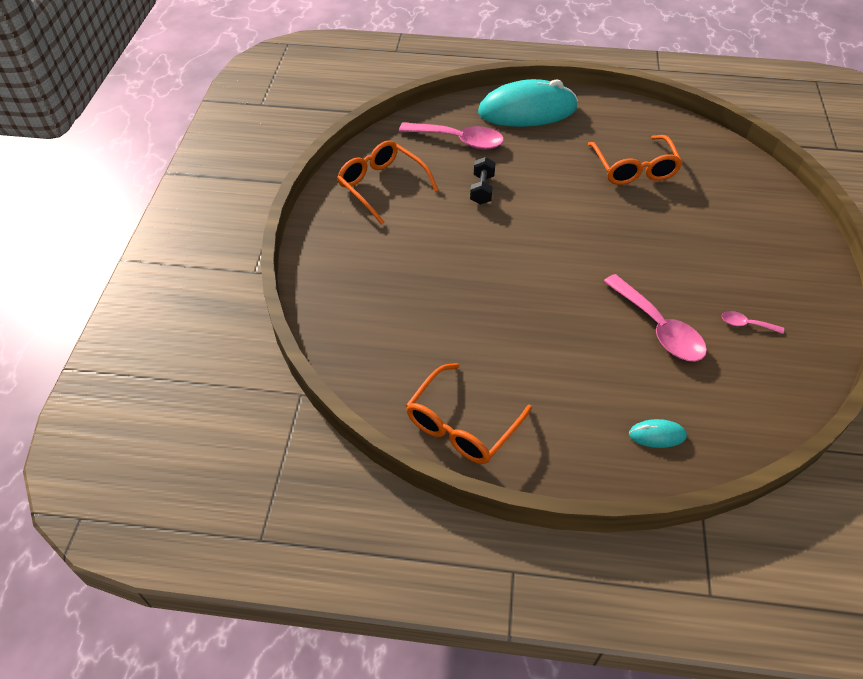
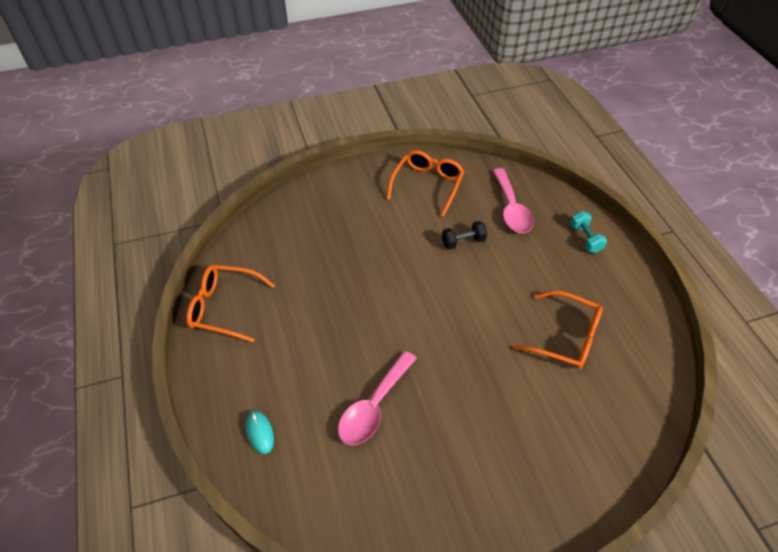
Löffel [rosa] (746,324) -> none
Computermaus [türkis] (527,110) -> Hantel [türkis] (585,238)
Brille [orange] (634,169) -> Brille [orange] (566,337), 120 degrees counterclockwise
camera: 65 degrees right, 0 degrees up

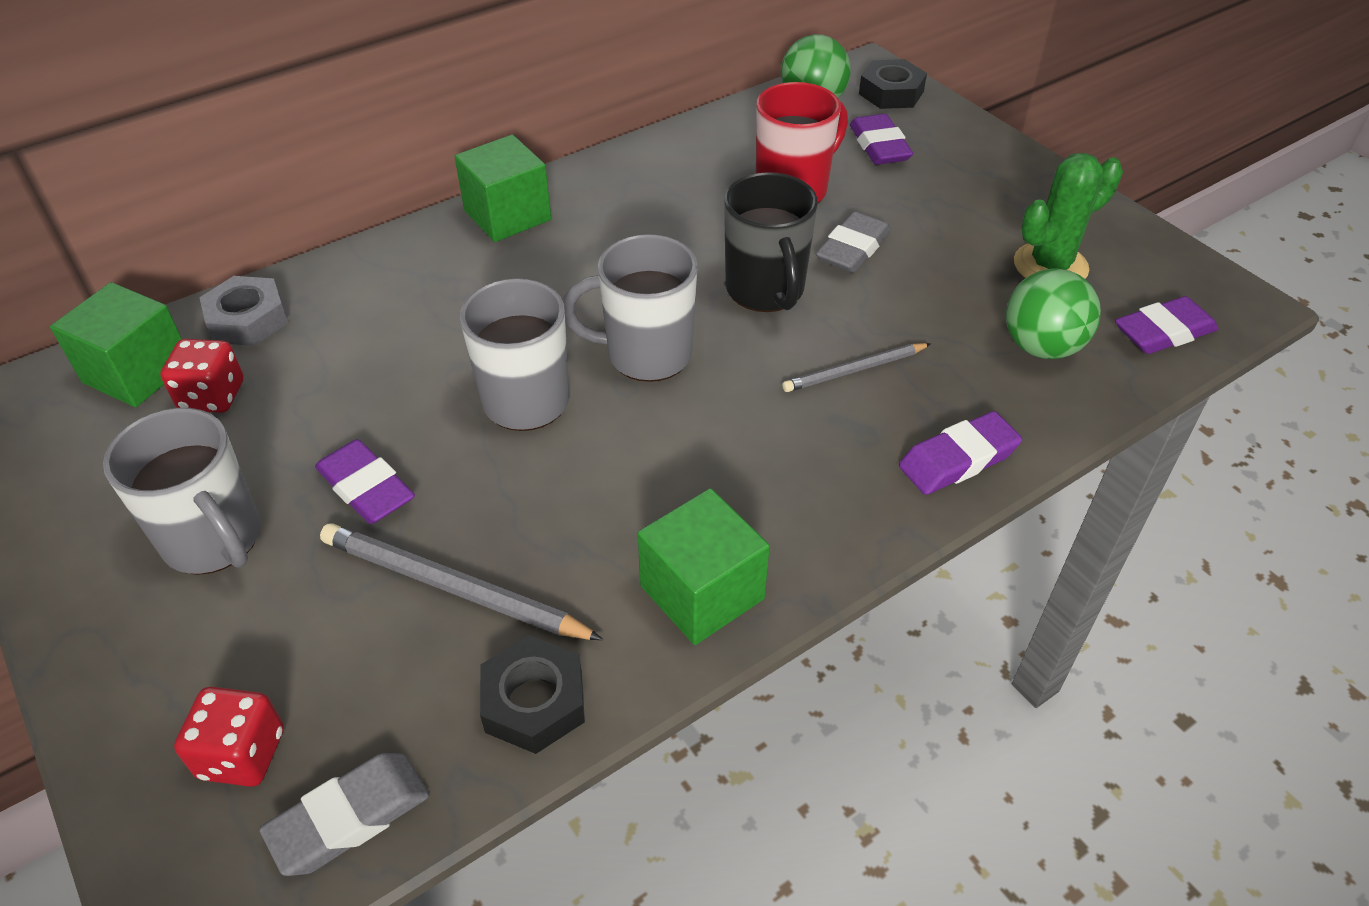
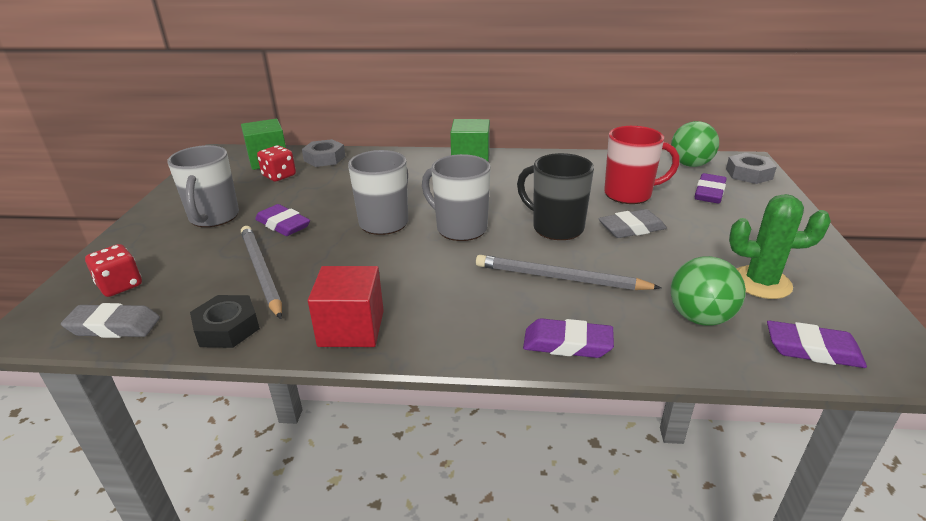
Kubus [grün] (702,592) -> Kubus [rot] (351,328)
Sechskantmutter [schwarz] (891,93) -> Sechskantmutter [grau] (749,174)
Radiergummi [lila] (366,488) -> Radiergummi [lila] (283,225), 45 degrees counterclockwise
Tasse [schwarz] (765,291) -> Tasse [schwarz] (556,227), 105 degrees clockwise
Bleistift [grau] (854,370) -> Bleistift [grau] (560,278), x1.62
camera: 40 degrees right, 15 degrees down

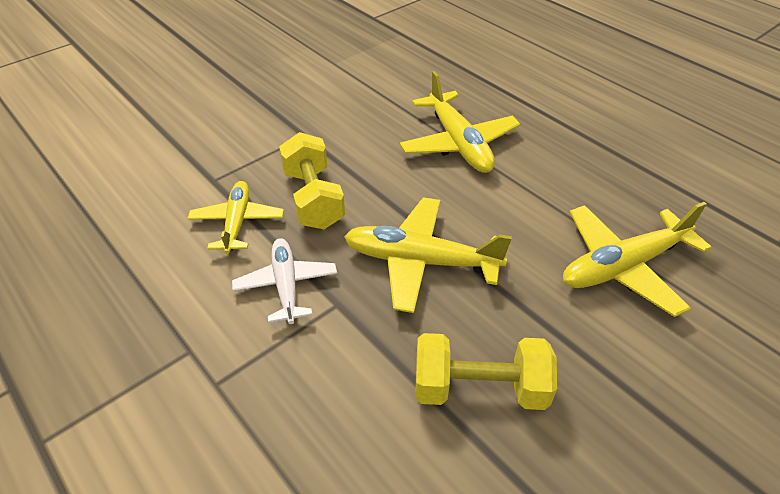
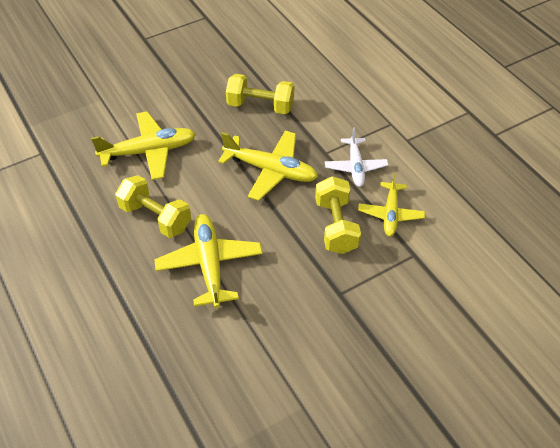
none -> Hantel [gelb] (155,217)
camera: 170 degrees left, 5 degrees up

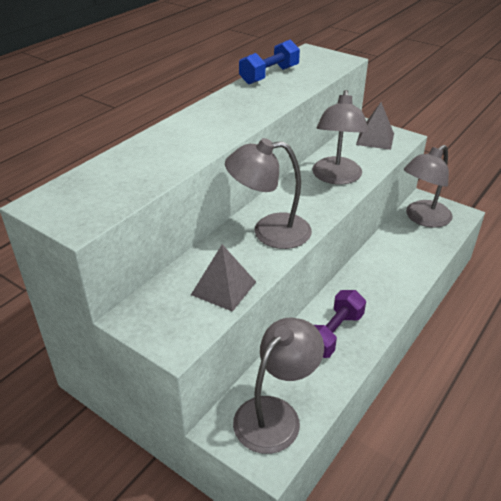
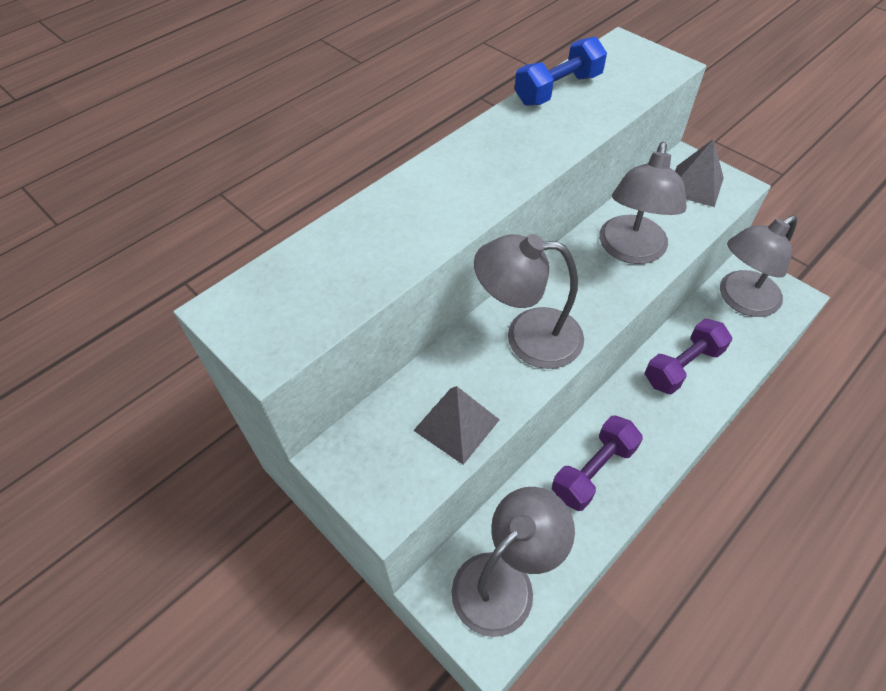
none -> Hantel [lila] (682,366)
camera: 10 degrees right, 15 degrees up

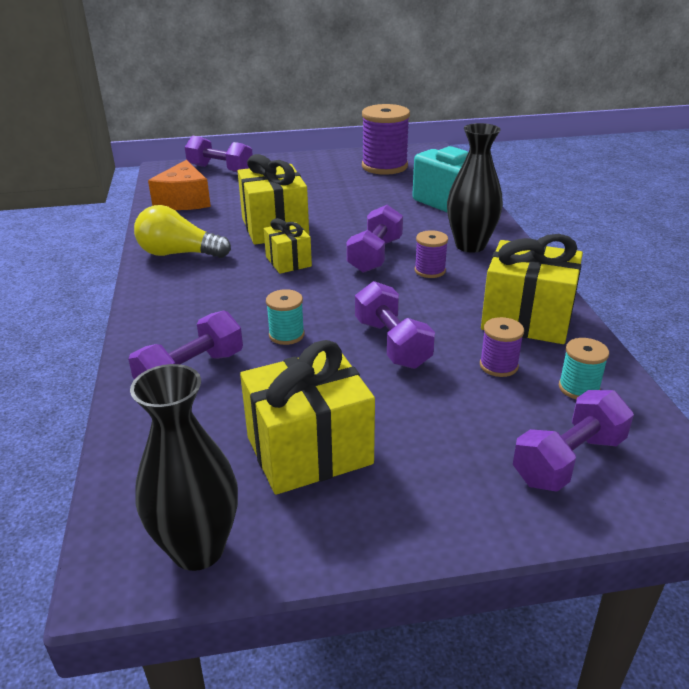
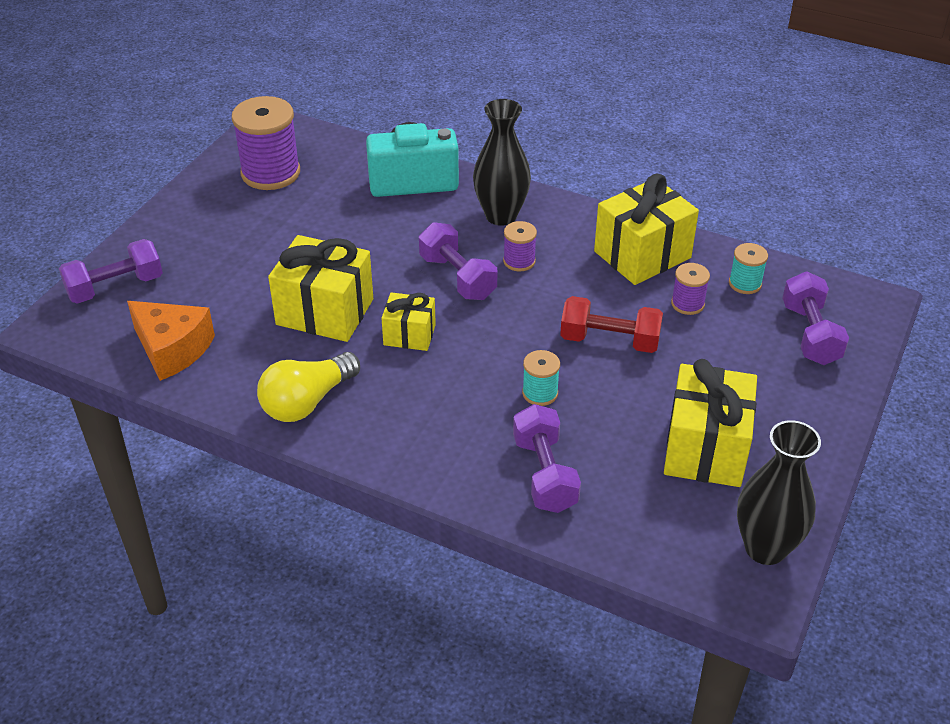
Hantel [lila] (392,343) -> Hantel [rot] (609,340)
camera: 55 degrees left, 10 degrees up

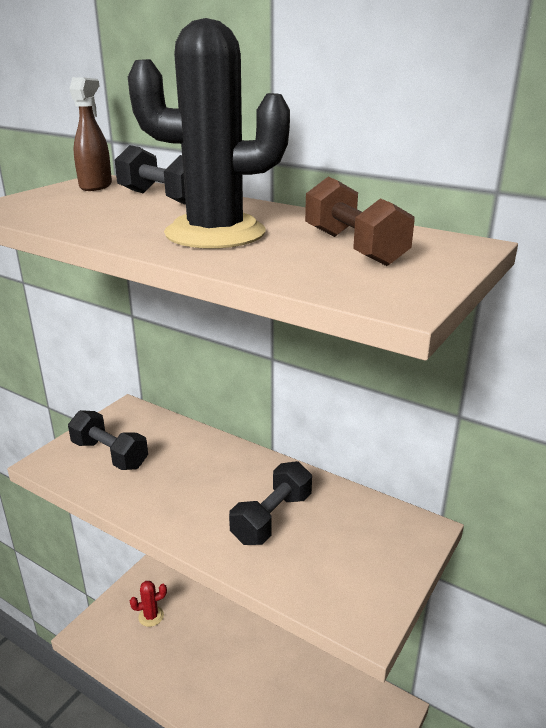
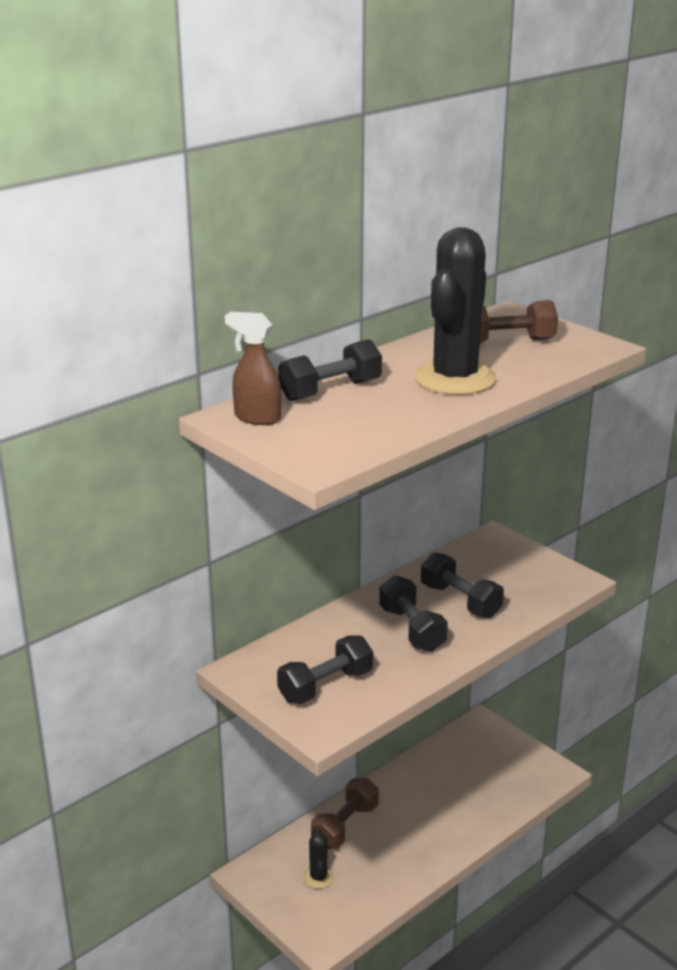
none -> Hantel [braun] (345,826)
none -> Hantel [schwarz] (411,629)
Kaktus [rot] (151,616) -> Kaktus [schwarz] (318,877)
camera: 75 degrees left, 0 degrees up

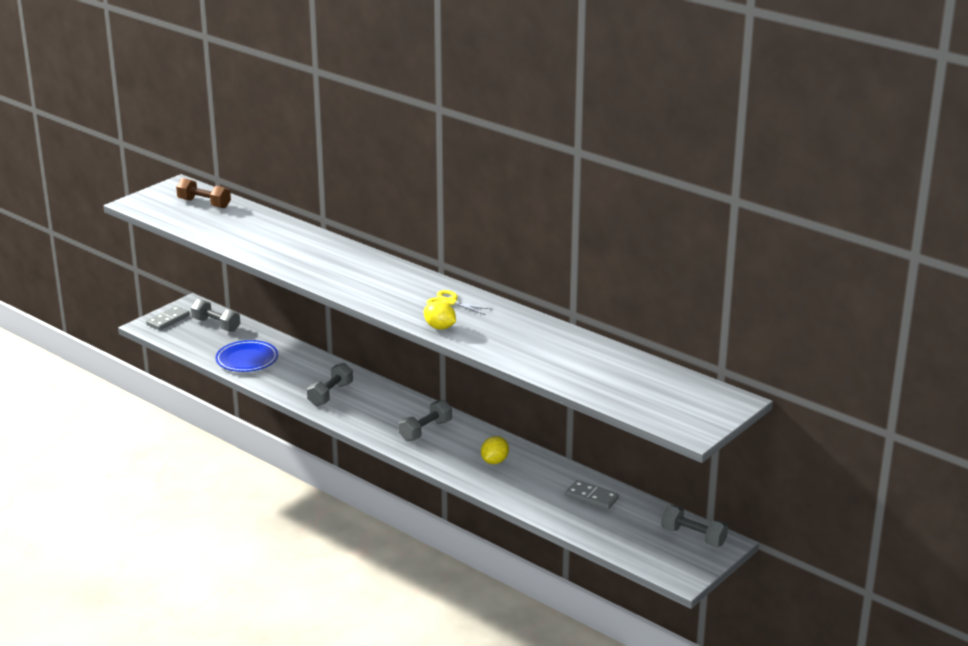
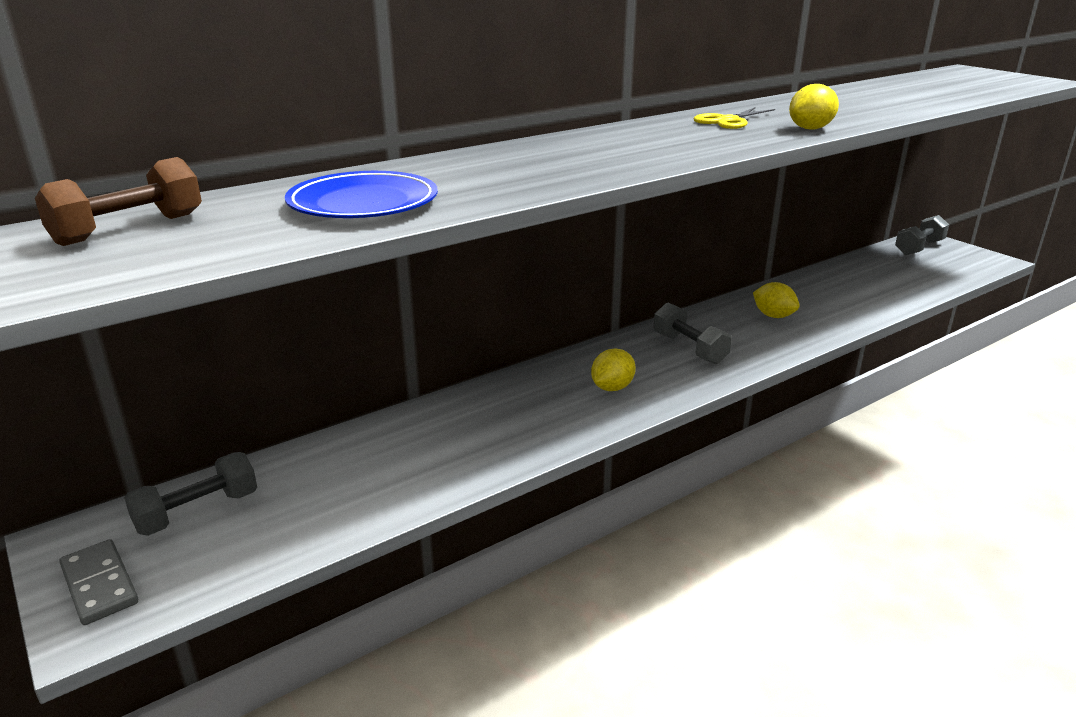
Hantel [grau] (330,394) -> none
Dominostein [grau] (591,497) -> none
none -> Zitrone [gelb] (612,388)
Teller [blau] (247,359) -> Teller [blau] (363,203), shifted
camera: 75 degrees left, 0 degrees up

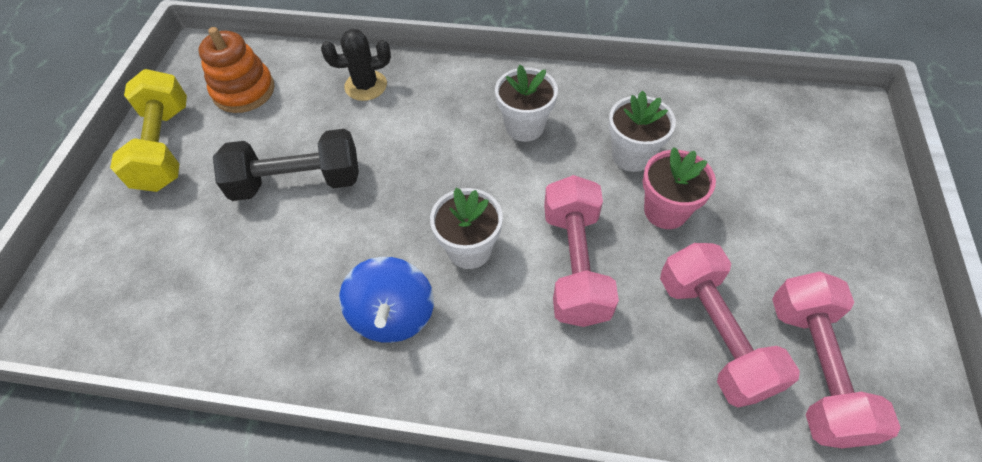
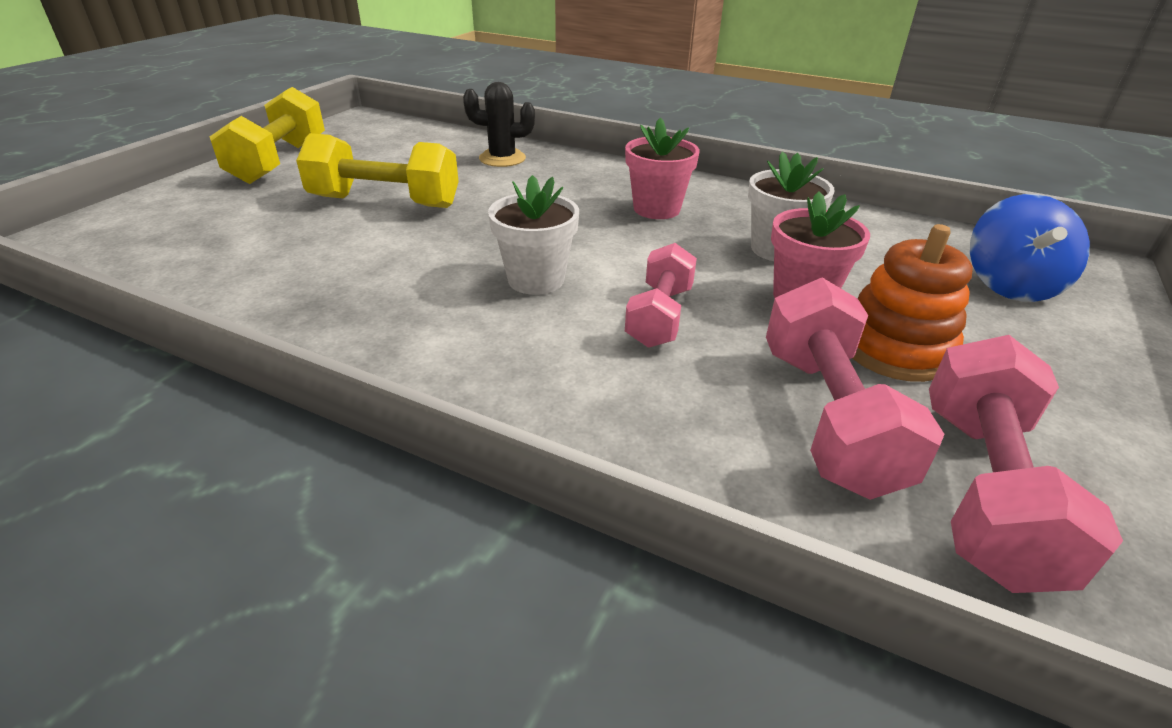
Stapelspielzeug [orange] (244,91) -> Stapelspielzeug [orange] (895,348), shifted
Kreisel [blau] (392,315) -> Kreisel [blau] (1010,285), shifted
Hantel [schwarz] (297,182) -> Hantel [gelb] (385,202)
Blumentopf [weiß] (524,127) -> Blumentopf [rosa] (656,209)
Hantel [rosa] (575,264) -> Hantel [rosa] (659,316), x0.65
camera: 15 degrees right, 20 degrees down

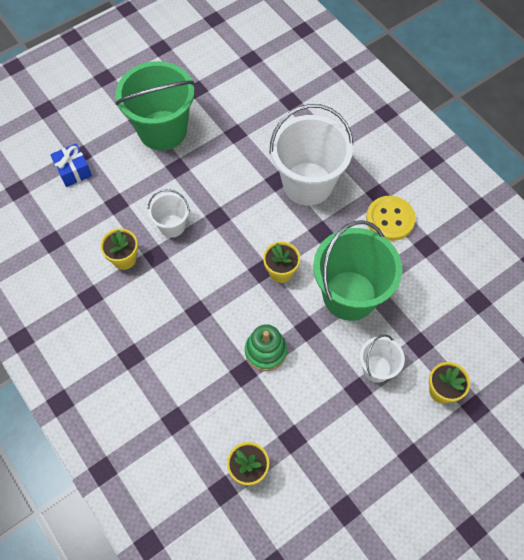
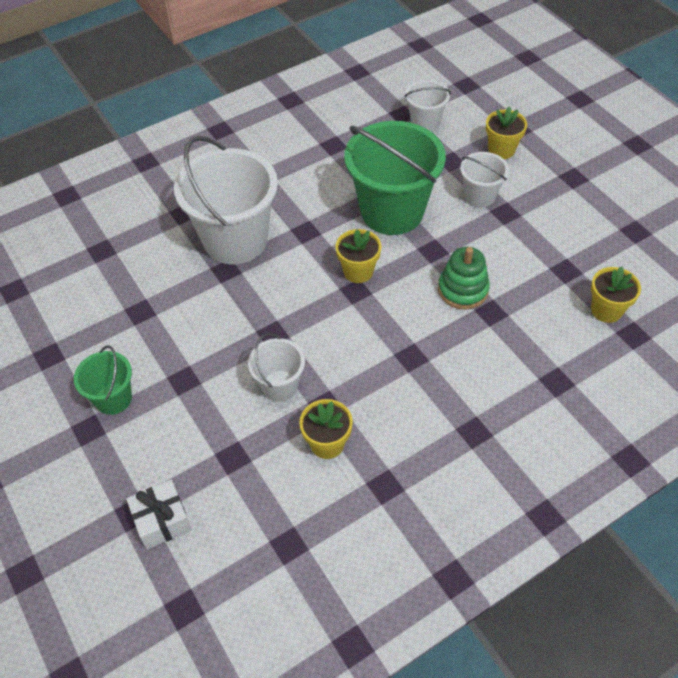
Knopf [gelb] (390,219) -> none
none -> Eimer [weiß] (425,122)
Geschenk [blau] (73,171) -> Geschenk [weiß] (162,521)
Eimer [grün] (162,130) -> Eimer [grün] (113,398), x0.50
camera: 85 degrees left, 10 degrees down

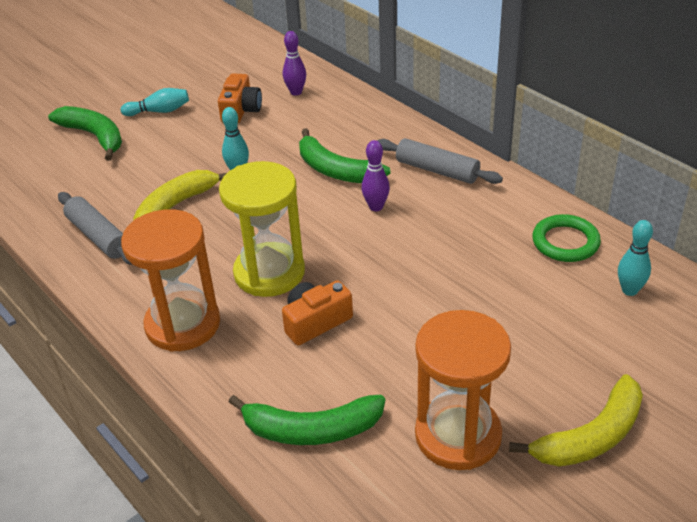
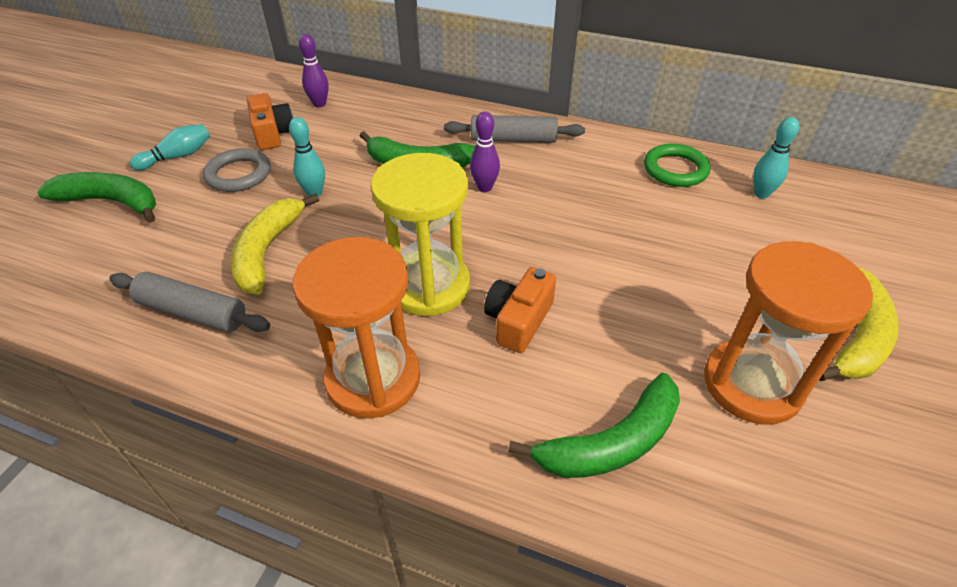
none -> Ring [grau] (239,174)
camera: 30 degrees left, 5 degrees up

